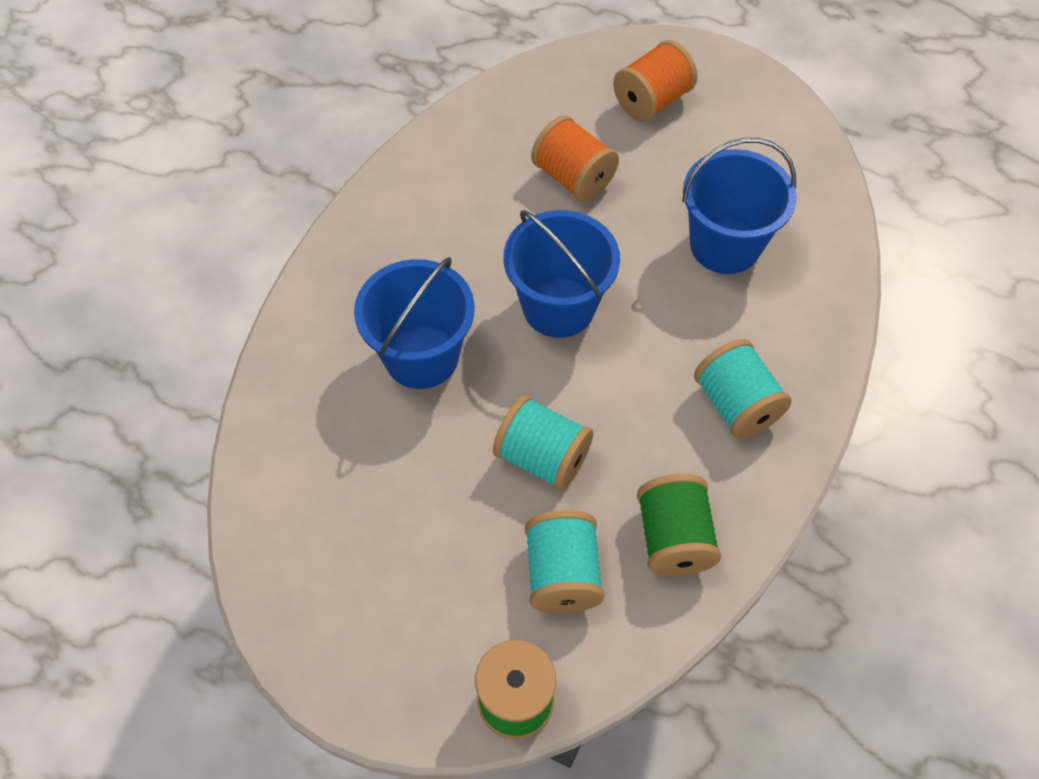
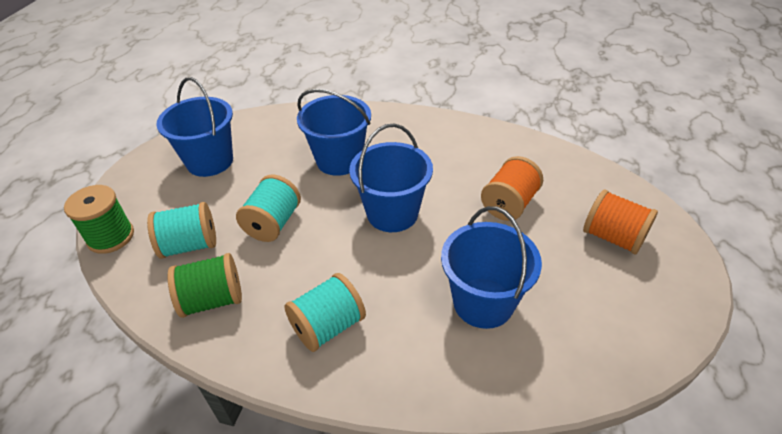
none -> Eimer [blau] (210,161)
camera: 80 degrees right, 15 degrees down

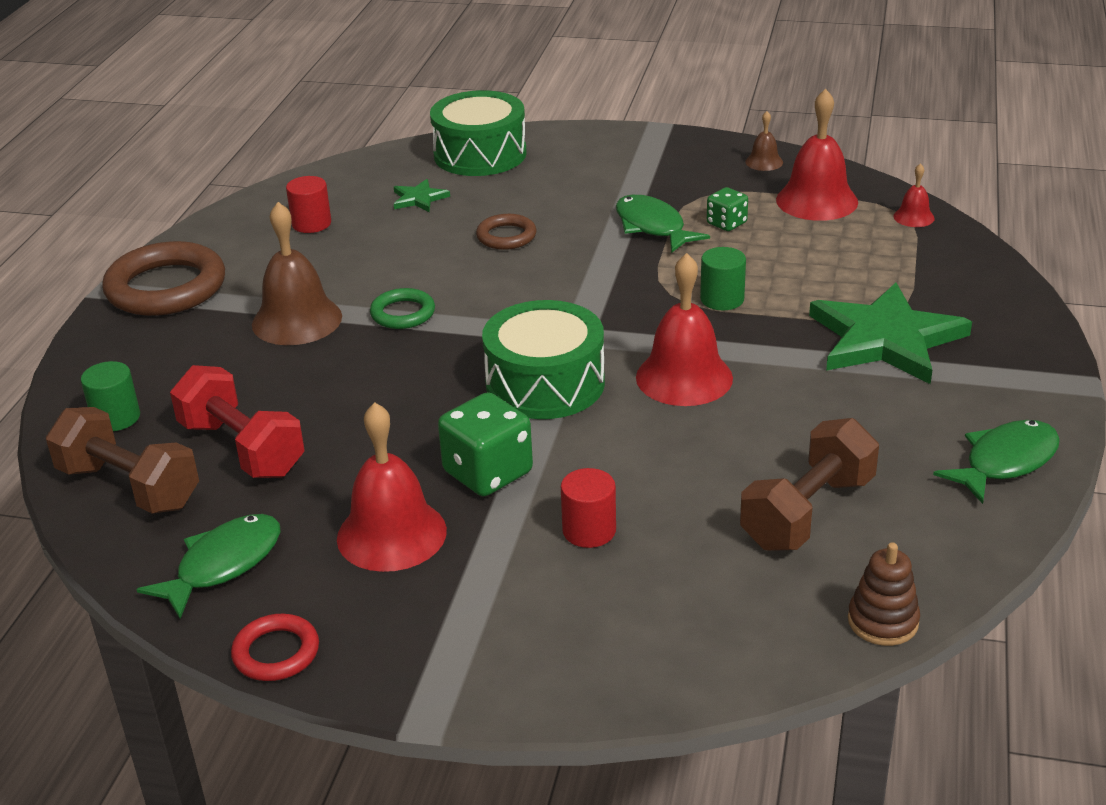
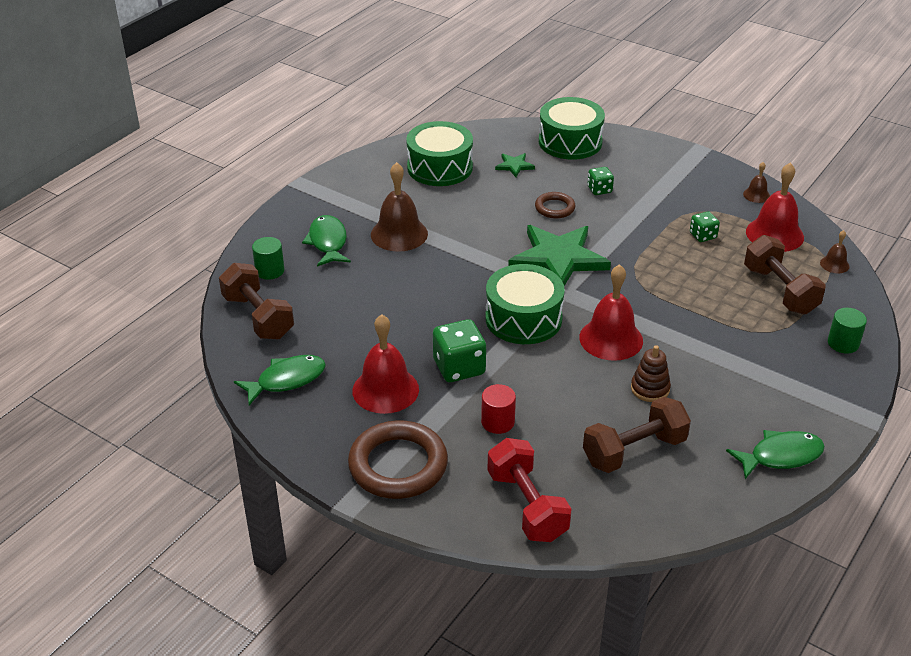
Ring [rot] (276,652) -> none
Ring [grün] (403,313) -> none
none -> Spielwürfel [grün] (599,190)
none -> Hantel [braun] (779,290)
Ring [braun] (166,287) -> Ring [braun] (398,465), shifted
Hantel [rot] (242,448) -> Hantel [rot] (527,506), shifted
Fisch [grün] (652,227) -> Fisch [grün] (328,242), shifted
Vollzylinder [grün] (722,299) -> Vollzylinder [grün] (843,343), shifted
Stern [grün] (885,339) -> Stern [grün] (558,259), shifted
Stapelspielzeug [braun] (883,621) -> Stapelspielzeug [braun] (650,389), shifted
Vollzylinder [rot] (311,224) -> Trommel [grün] (440,167)
Glocke [rot] (913,217) -> Glocke [braun] (834,264)
camera: 20 degrees right, 5 degrees up

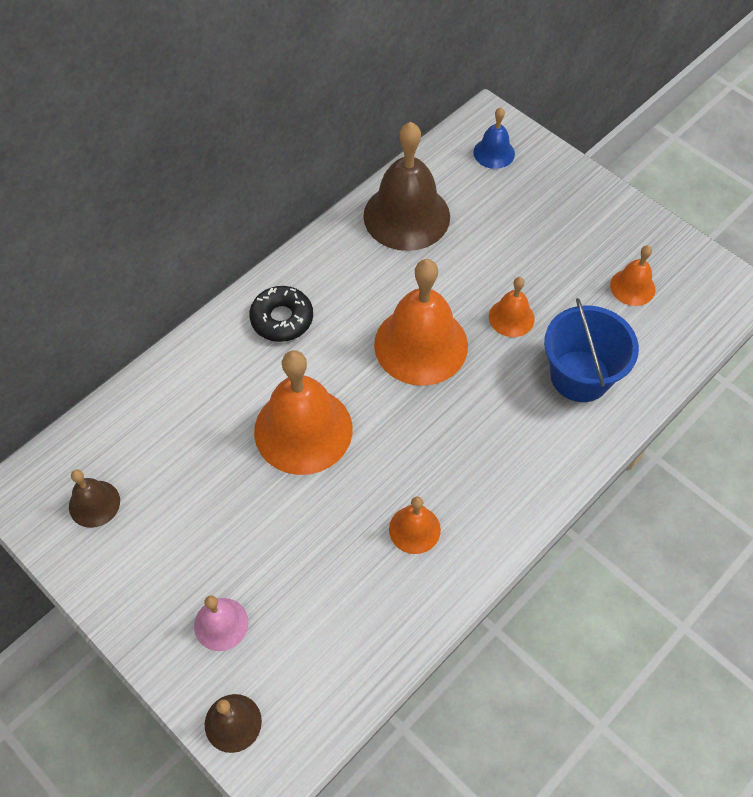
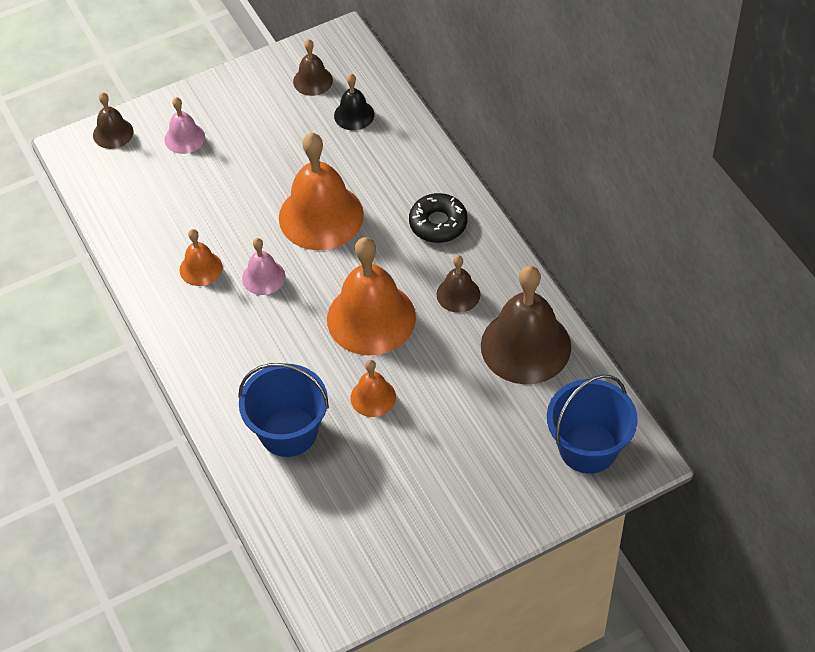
Glocke [orange] (632,287) -> none
none -> Glocke [rosa] (263,277)
none -> Glocke [schwarz] (354,115)
none -> Glocke [braun] (458,294)
Glocke [blau] (494,153) -> Eimer [blau] (588,447)
camera: 110 degrees right, 5 degrees down

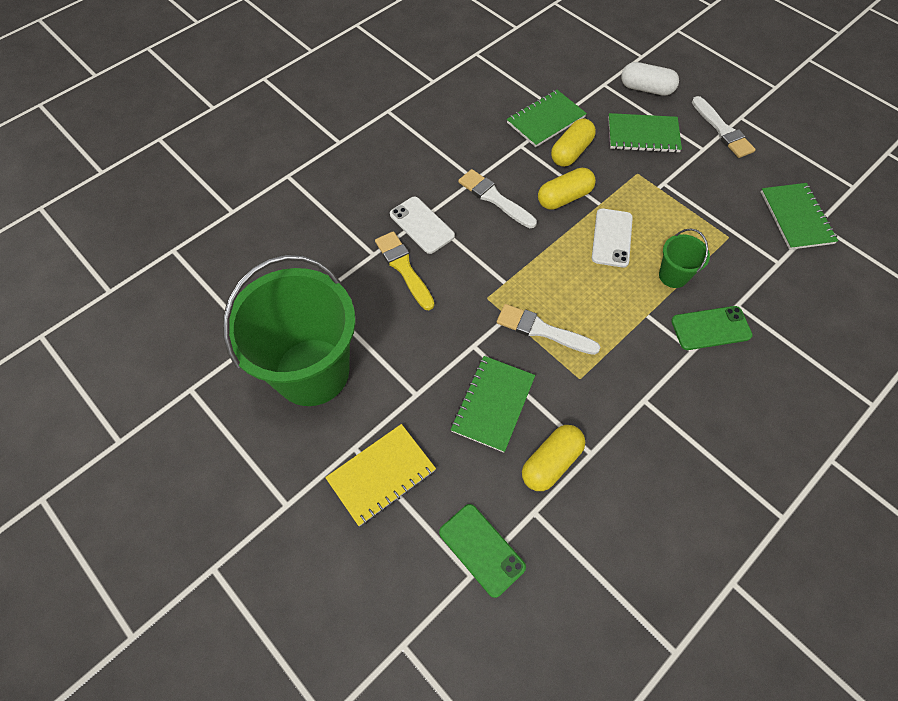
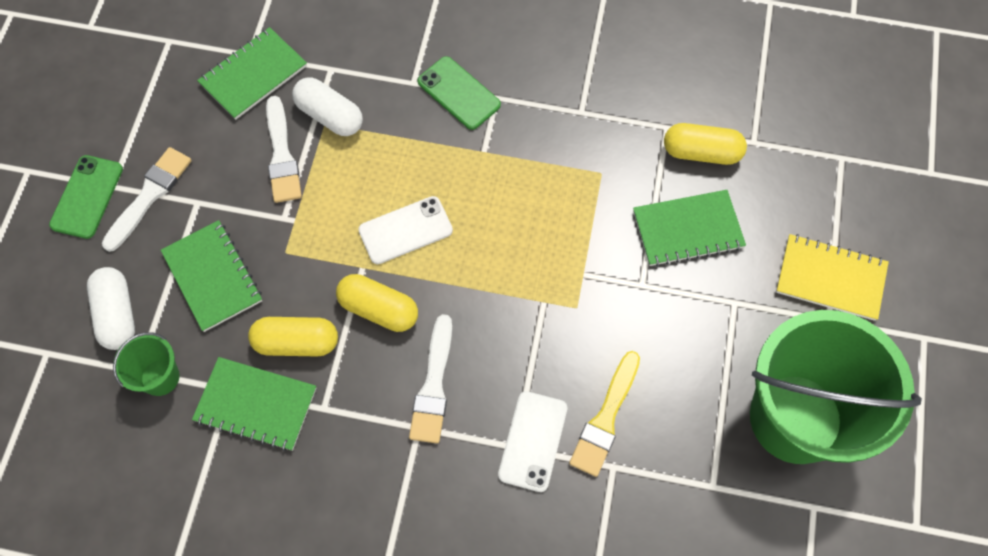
none -> Kapsel [weiß] (330,116)
Handy [grün] (481,549) -> Handy [grün] (87,197), shifted
Pinsel [weiß] (542,330) -> Pinsel [weiß] (282,155), shifted
Eimer [grün] (673,276) -> Eimer [grün] (160,377), shifted
camera: 125 degrees left, 5 degrees up

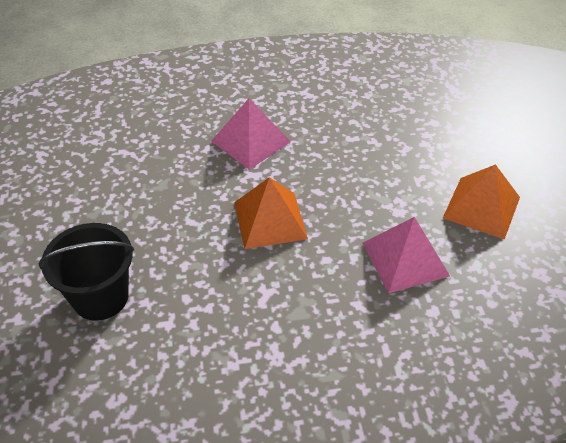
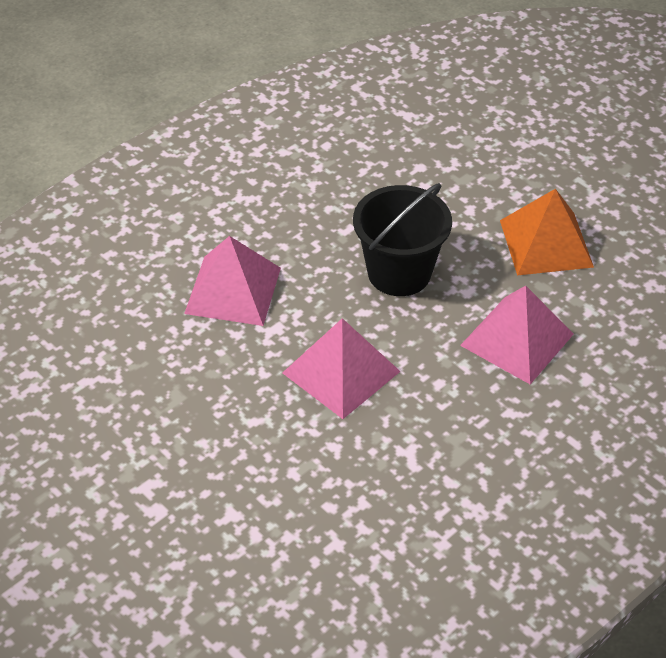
Eimer [schwarz] (100,297) -> Eimer [schwarz] (399,273), shifted
Pyramide [orange] (270,220) -> Pyramide [rosa] (341,372)
camera: 35 degrees left, 0 degrees up

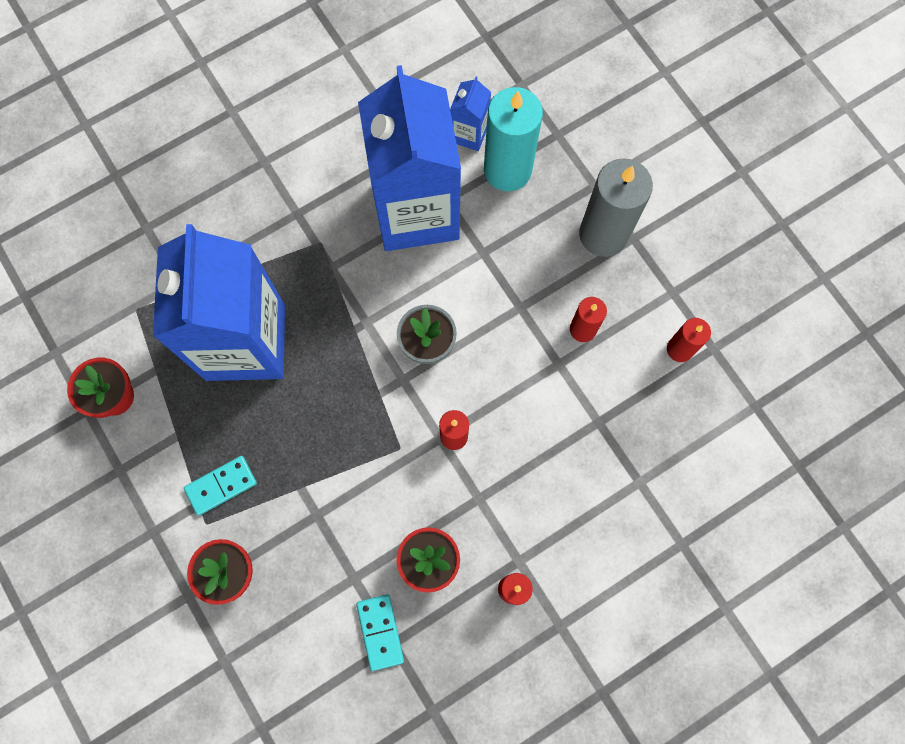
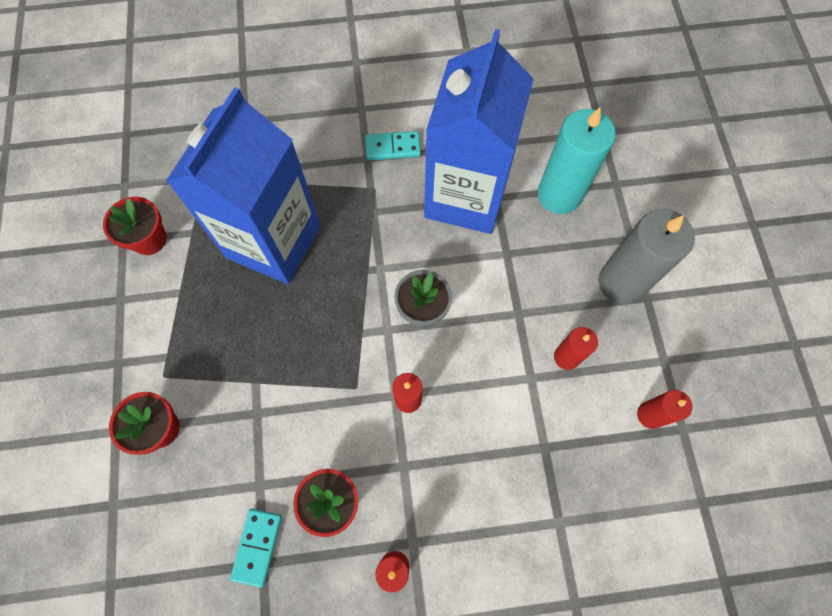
Getränkekarton [blau] (469,134) -> none
Dominostein [türkis] (221,485) -> Dominostein [türkis] (392,147), shifted
camera: 25 degrees right, 5 degrees down

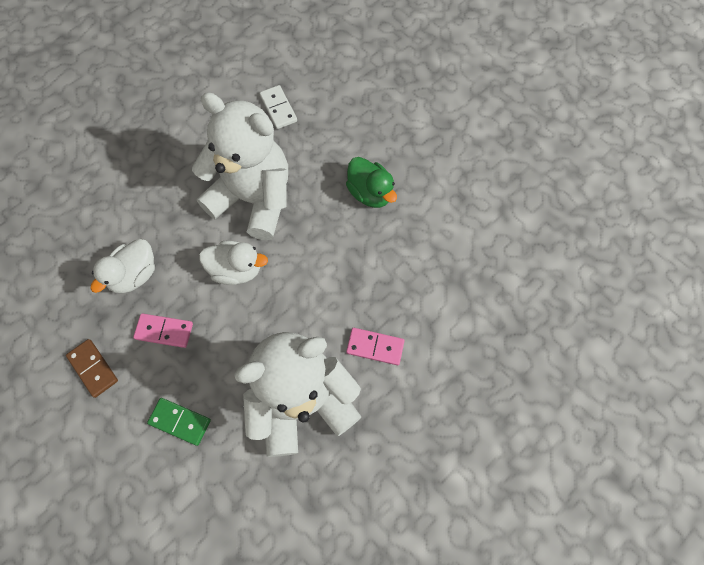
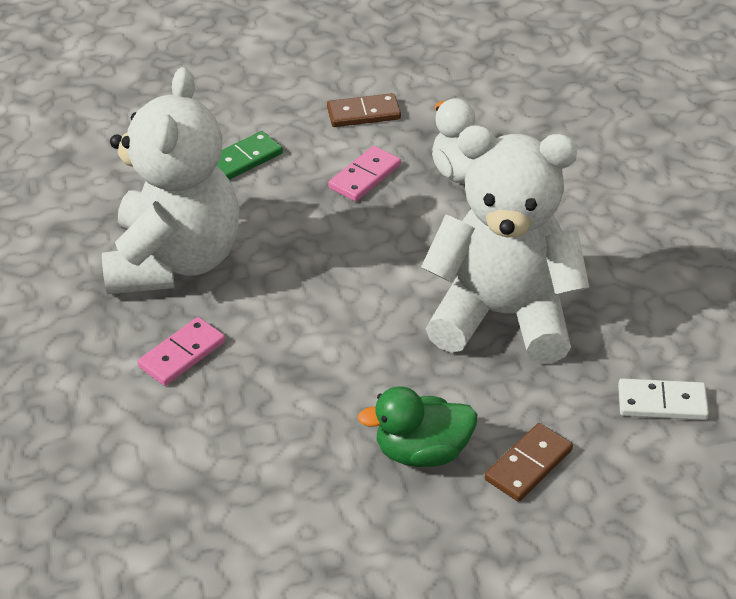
Ente [weiß] (236,269) -> none
none -> Dominostein [braun] (528,465)
Teddybär [weiß] (253,199) -> Teddybär [weiß] (503,315), 135 degrees counterclockwise
camera: 120 degrees right, 25 degrees down

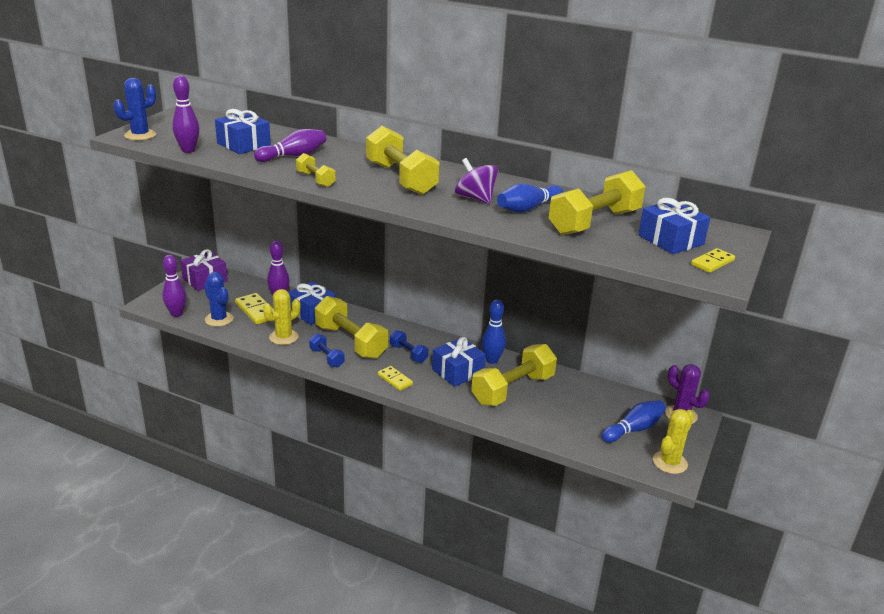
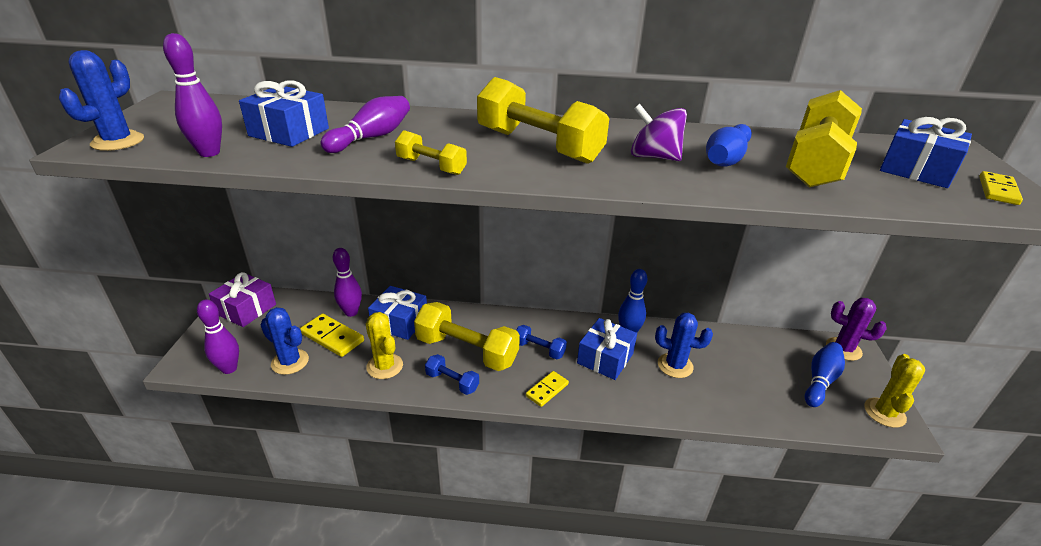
Hantel [gelb] (513,389) -> Kaktus [blau] (675,365)
Kaktus [gelb] (283,337) -> Kaktus [gelb] (385,366), 60 degrees counterclockwise
Dominostein [gelb] (395,380) -> Dominostein [gelb] (547,390), 75 degrees counterclockwise
camera: 20 degrees left, 5 degrees up

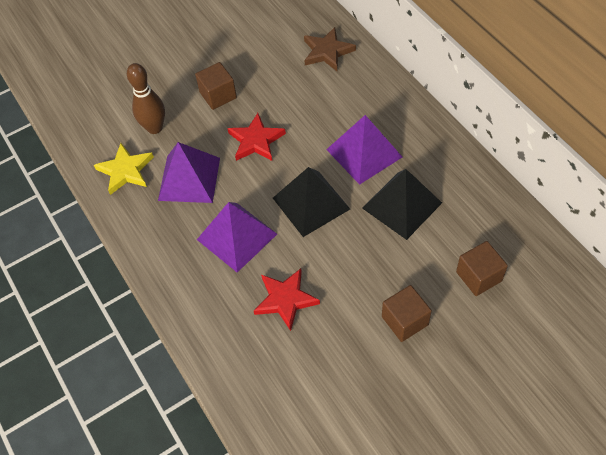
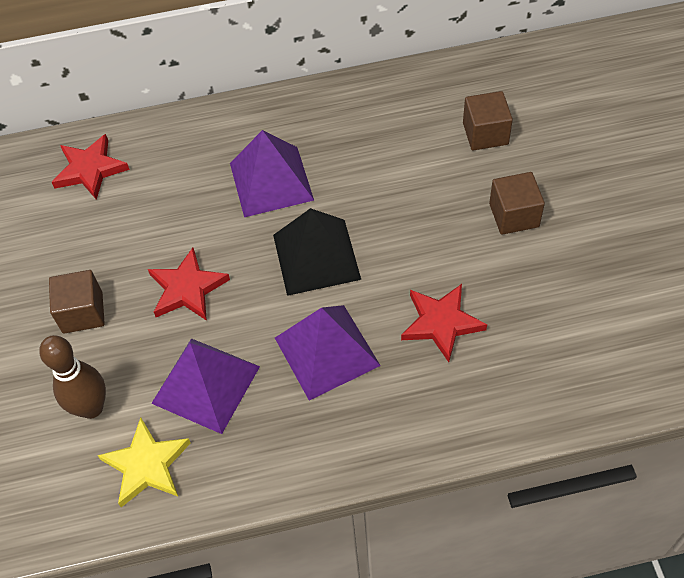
Pyramide [schwarz] (401,205) -> none
Stern [braun] (327,52) -> Stern [rot] (90,169)
camera: 70 degrees left, 0 degrees up

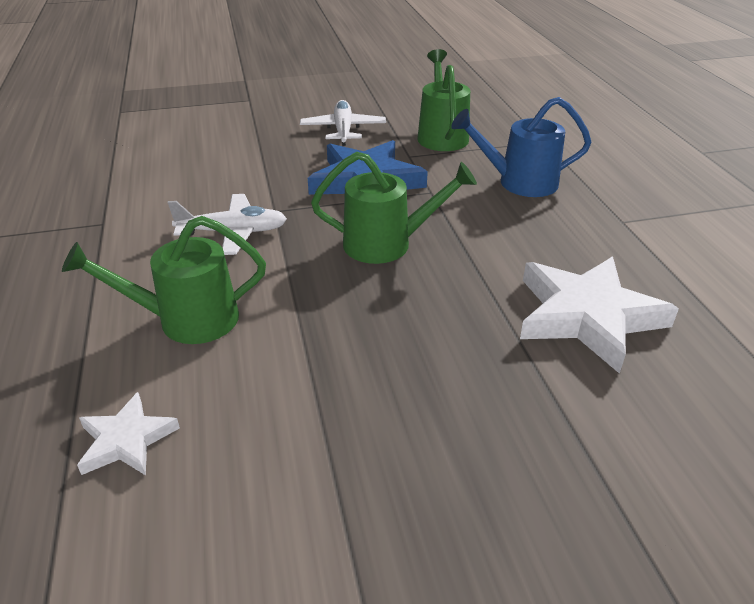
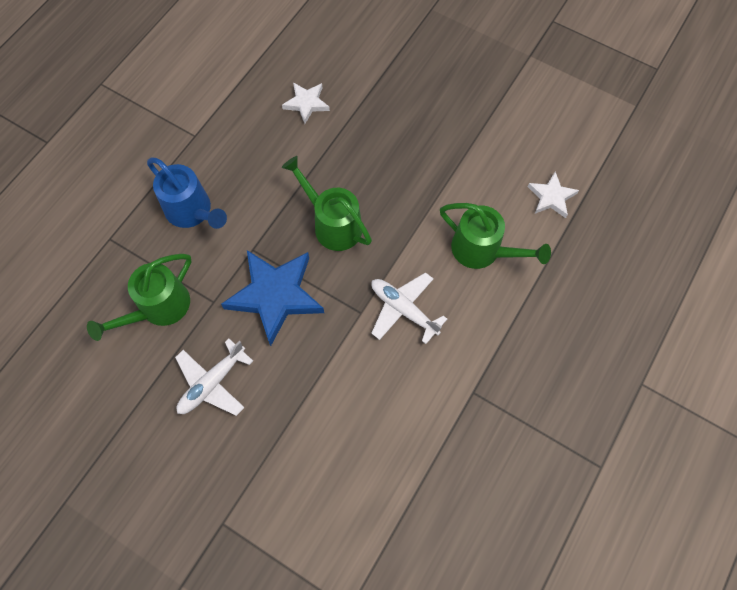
Stern [weiß] (587,316) -> Stern [weiß] (306,103), x0.53
camera: 135 degrees left, 30 degrees up

